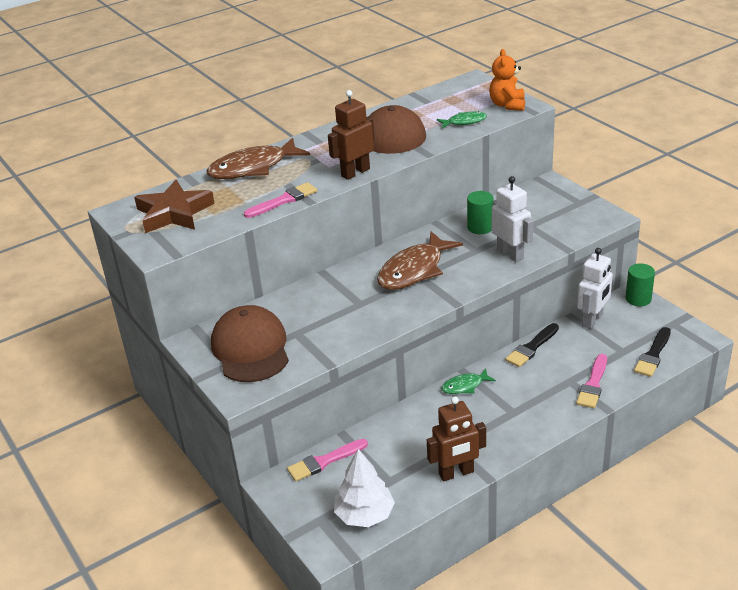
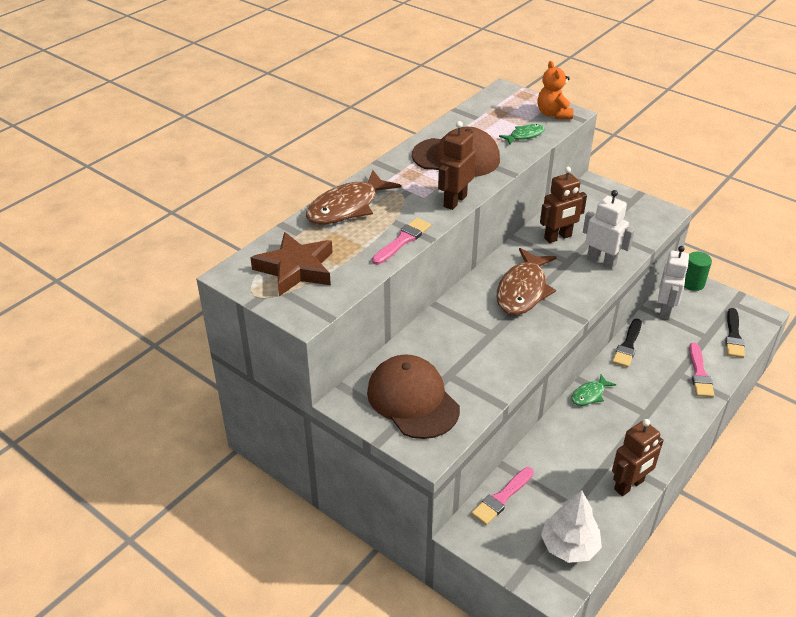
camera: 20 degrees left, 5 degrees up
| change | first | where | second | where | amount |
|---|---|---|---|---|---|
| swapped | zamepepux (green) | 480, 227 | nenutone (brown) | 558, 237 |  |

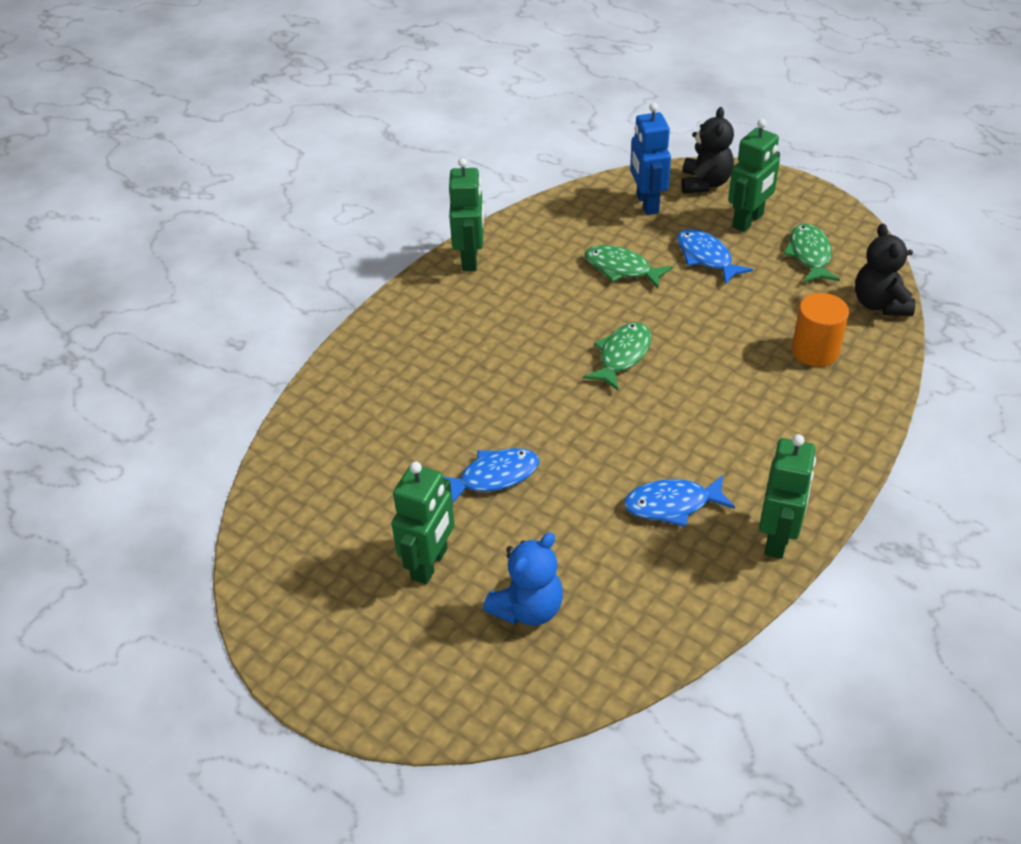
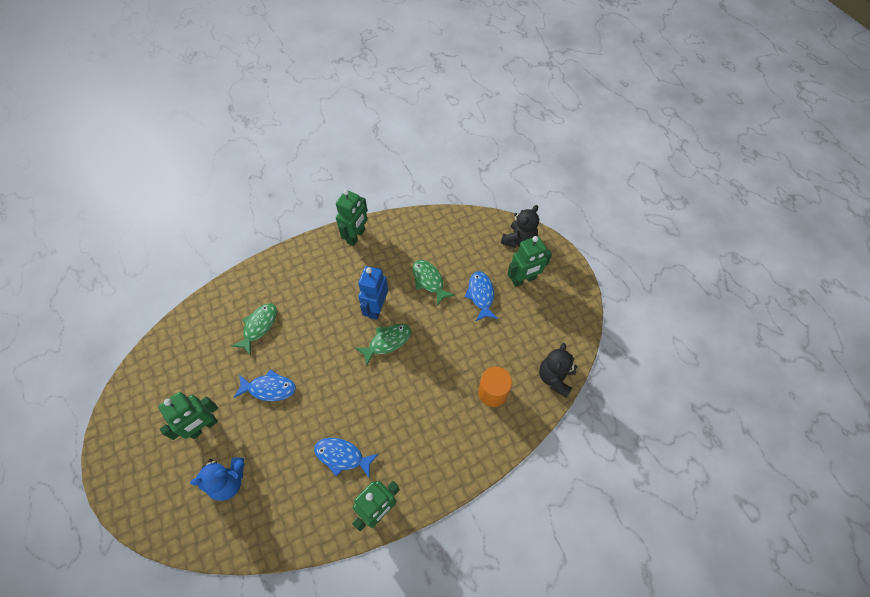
camera: 25 degrees right, 15 degrees up
| change | first | where | second | where | amount |
|---|---|---|---|---|---|
| shifted | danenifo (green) | 809, 255 |  | 259, 326 |  |
| shifted | nenutone (blue) | 647, 204 |  | 376, 308 |  |

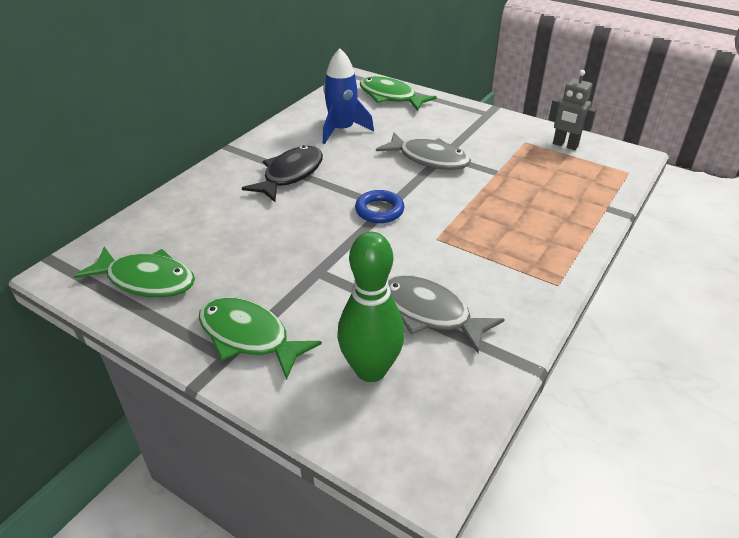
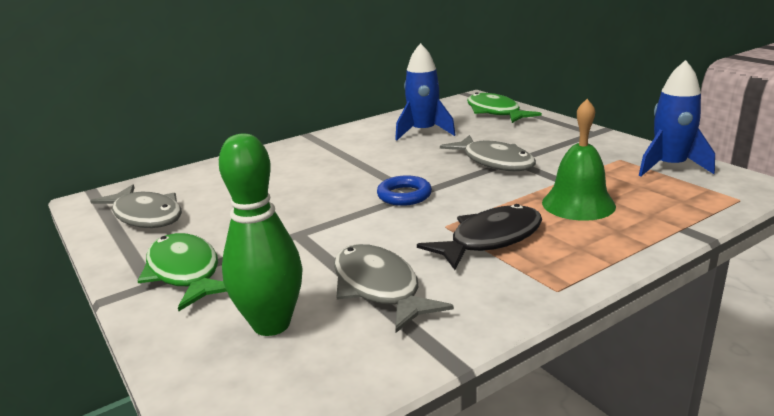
camera: 25 degrees right, 15 degrees down
| change | first | where | second | where | amount |
|---|---|---|---|---|---|
| repainted | danenifo (green) | 146, 280 | danenifo (grey) | 146, 216 |  |
| shifted | danenifo (black) | 290, 175 |  | 490, 240 |  |
| new |  |  | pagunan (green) | 578, 204 |  |
| swapped | nenutone (grey) | 565, 145 | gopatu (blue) | 669, 167 |  |

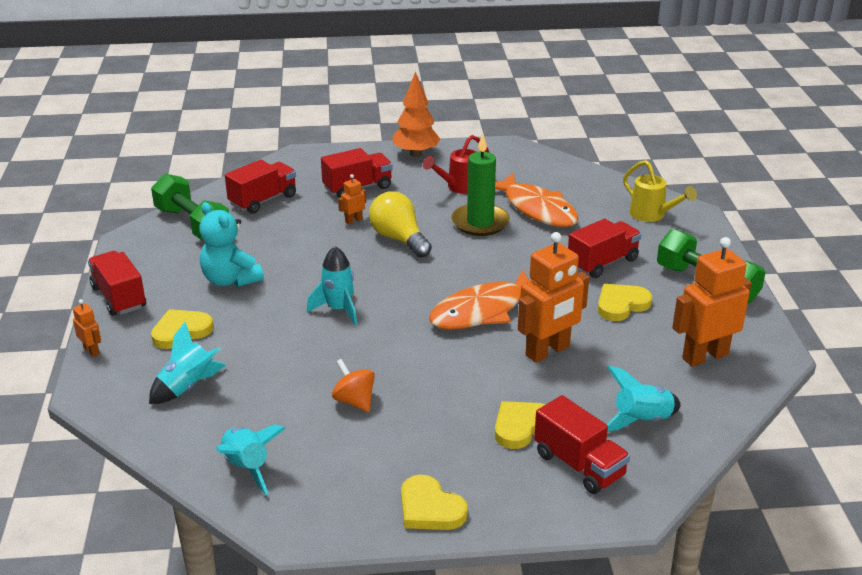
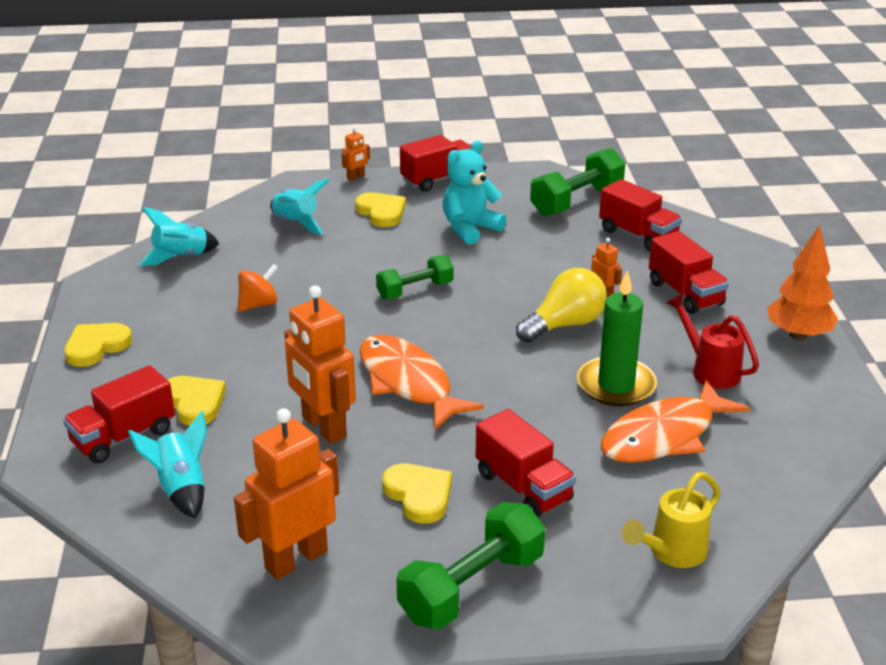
camera: 90 degrees right, 0 degrees up
| change | first | where | second | where | amount |
|---|---|---|---|---|---|
| rotated | nenutone (orange) | 704, 356 |  | 296, 559 | 105 degrees counterclockwise |
| swapped | gopatu (turquoise) | 338, 309 | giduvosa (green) | 415, 290 |  |

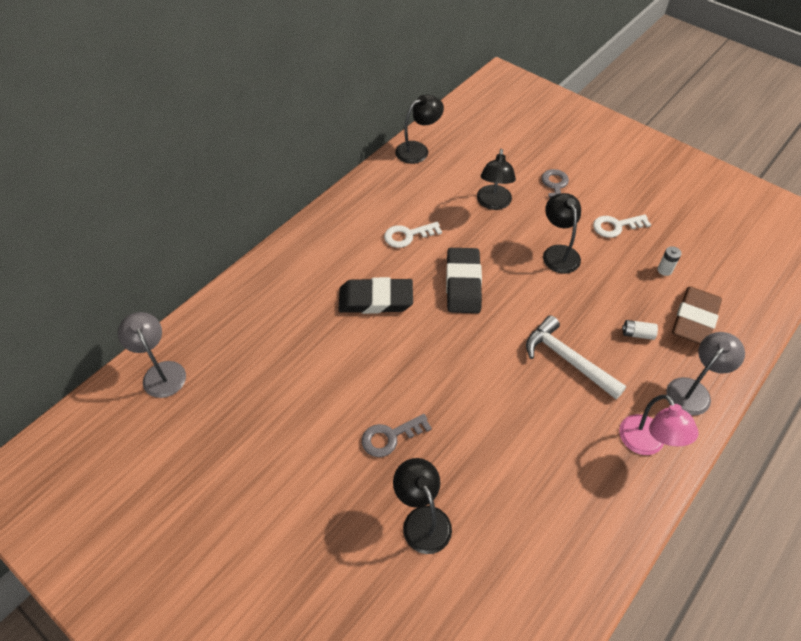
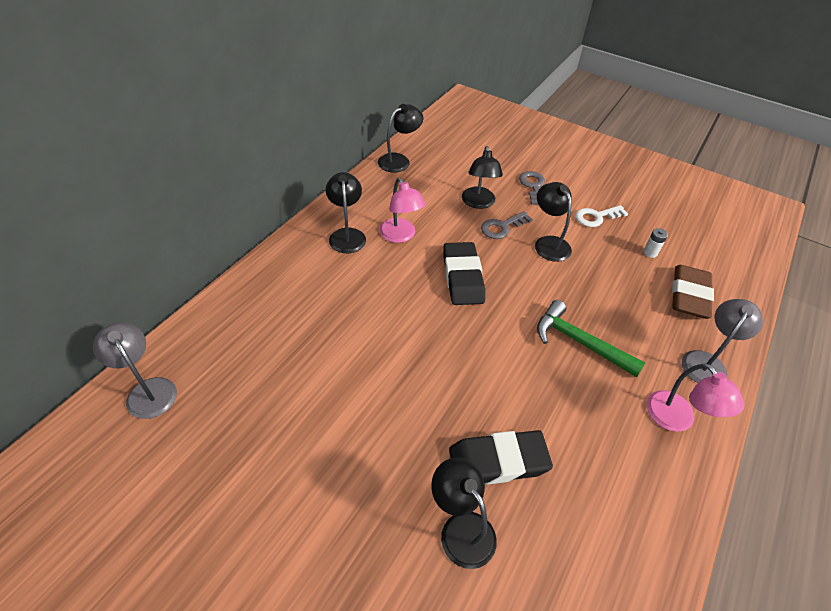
camera: 10 degrees left, 5 degrees down
| change | first | where | second | where | amount |
|---|---|---|---|---|---|
| new |  |  | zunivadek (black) | 347, 235 |  |
| swapped | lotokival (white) | 407, 235 | zunivadek (pink) | 400, 236 |  |
| shifted | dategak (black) | 375, 300 |  | 498, 461 |  |
| shifted | lotokival (grey) | 390, 437 |  | 502, 227 |  |
| repainted | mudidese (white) | 567, 359 | mudidese (green) | 579, 342 |  |
| gone | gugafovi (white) | 637, 334 |  |  |  |

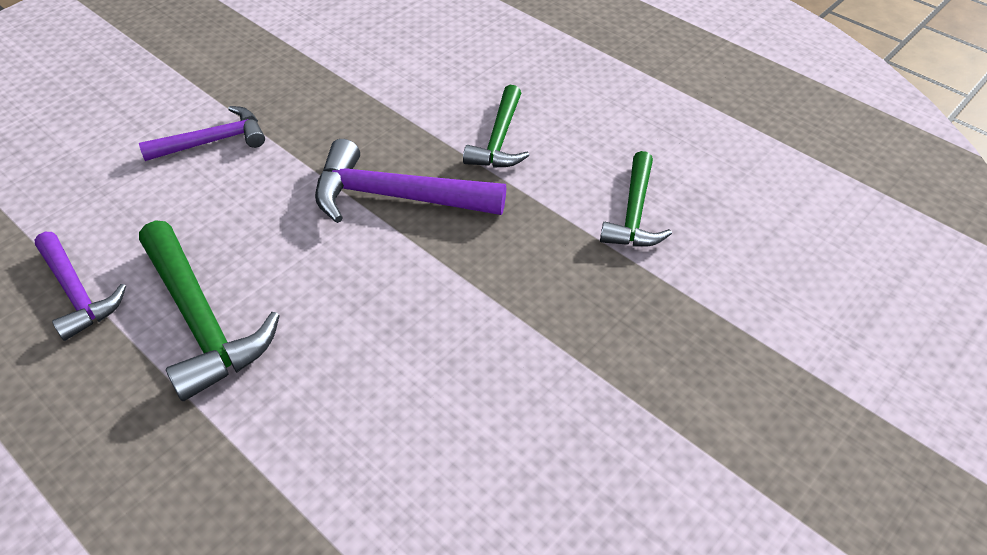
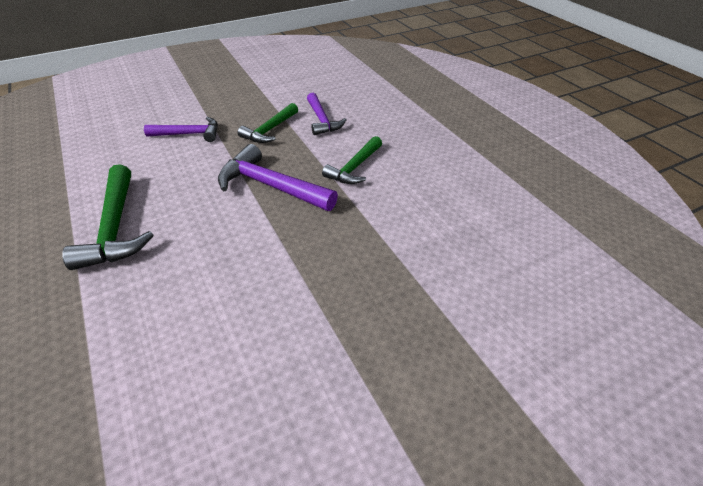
camera: 20 degrees right, 5 degrees down
| change | first | where | second | where | amount |
|---|---|---|---|---|---|
| shifted | mudidese (green) | 634, 213 |  | 270, 130 |  |
| shifted | mudidese (purple) | 77, 293 |  | 322, 120 |  |

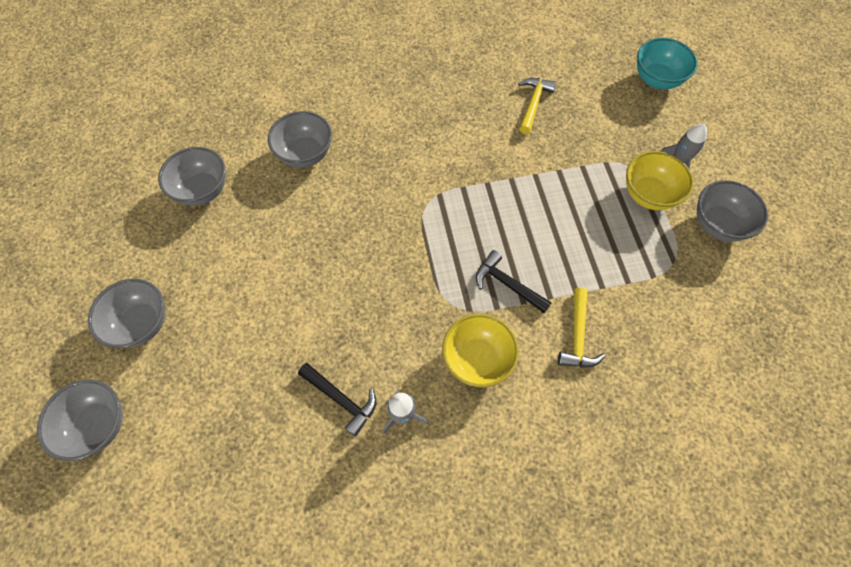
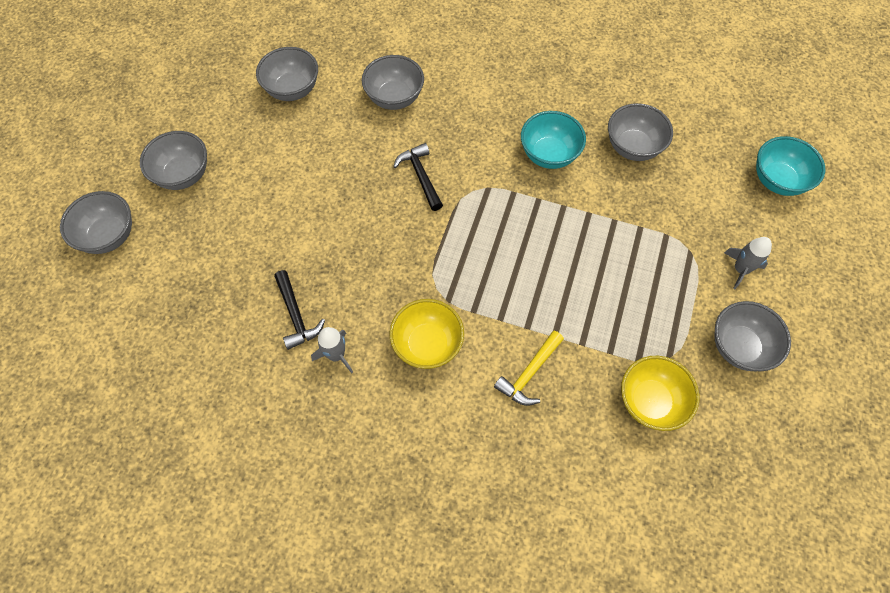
camera: 30 degrees right, 0 degrees up
| change | first | where | second | where | amount |
|---|---|---|---|---|---|
| shifted | mudidese (black) | 507, 284 |  | 420, 176 |  |
| new |  |  | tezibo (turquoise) | 549, 154 |  |
| swapped | mudidese (yellow) | 533, 104 | tezibo (grey) | 633, 147 |  |
| shifted | tezibo (yellow) | 648, 195 |  | 650, 401 |  |

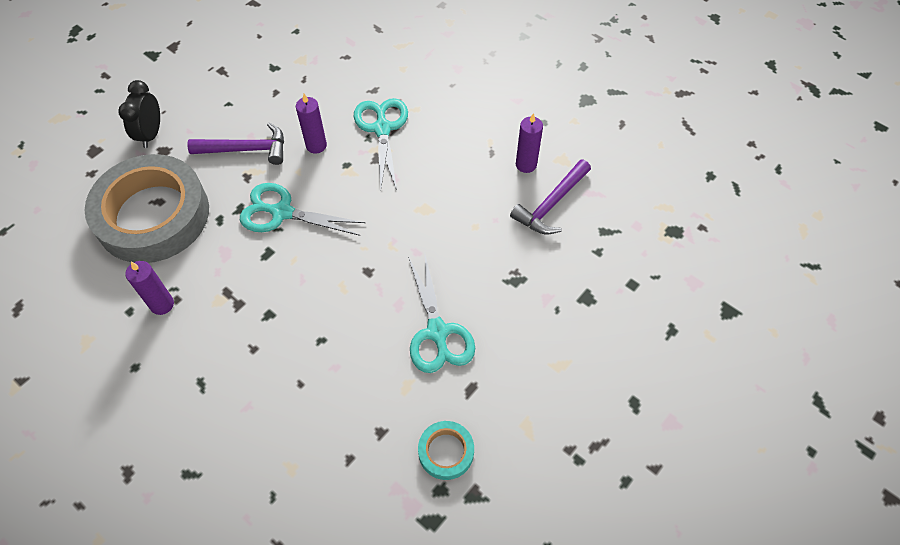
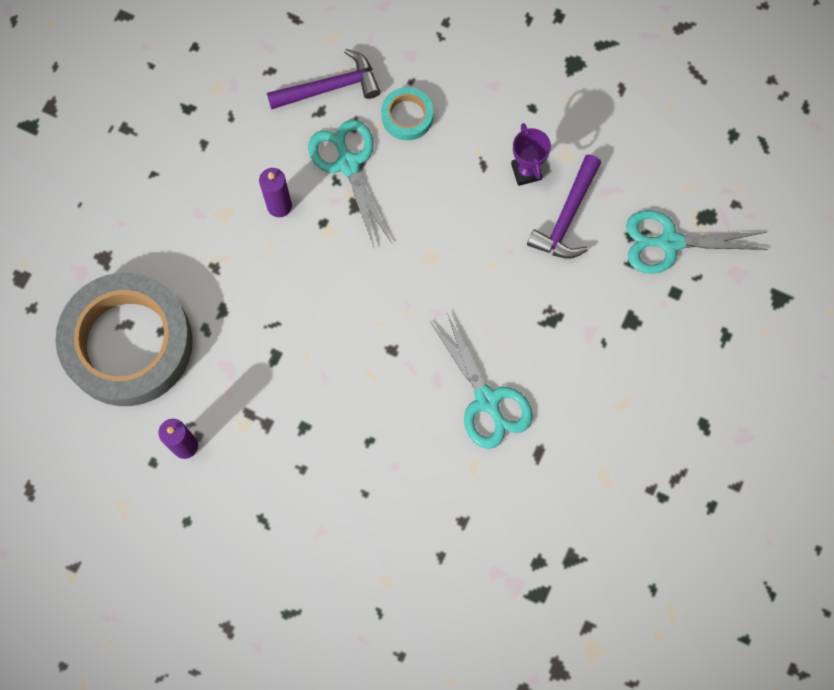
camera: 15 degrees left, 15 degrees up
| change | first | where | second | where | amount |
|---|---|---|---|---|---|
| shifted | mudidese (purple) | 246, 149 |  | 330, 87 |  |
| shifted | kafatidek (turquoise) | 446, 452 |  | 407, 116 |  |
| swapped | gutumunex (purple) | 526, 164 | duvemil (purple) | 526, 171 |  |
| shifted | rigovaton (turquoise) | 282, 212 |  | 669, 242 |  |
| gone | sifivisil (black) | 151, 134 |  |  |  |

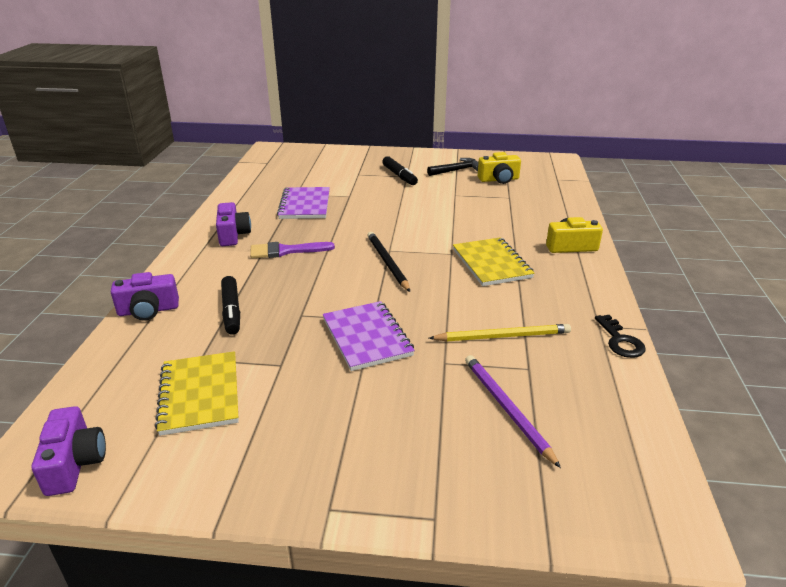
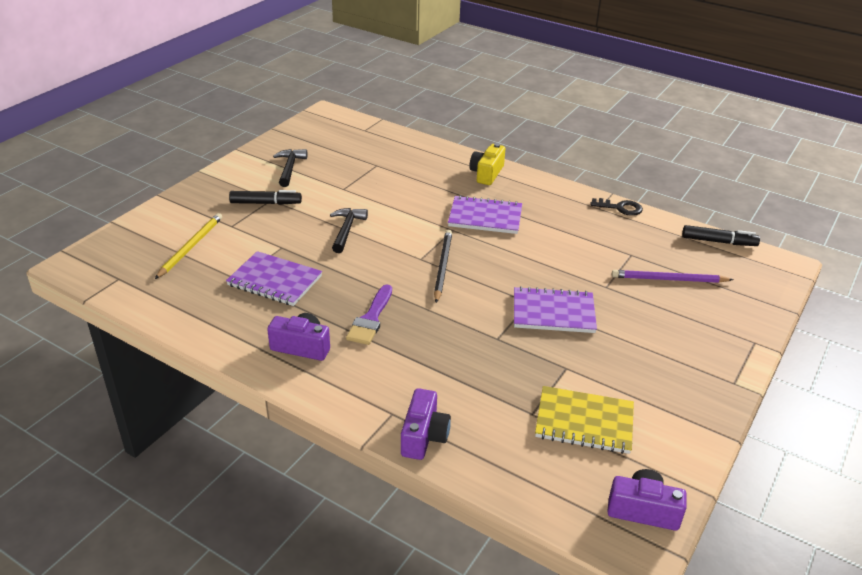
camera: 65 degrees left, 5 degrees up
| change | first | where | second | where | amount |
|---|---|---|---|---|---|
| shifted | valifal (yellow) | 503, 336 |  | 191, 247 |  |
| new |  |  | mudidese (black) | 346, 230 |  |
| rotated | valifal (black) | 387, 262 |  | 442, 267 | 90 degrees clockwise |
| repainted | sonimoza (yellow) | 491, 264 | sonimoza (purple) | 485, 217 |  |
| shifted | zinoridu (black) | 231, 311 |  | 718, 242 |  |
| gone | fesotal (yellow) | 499, 179 |  |  |  |

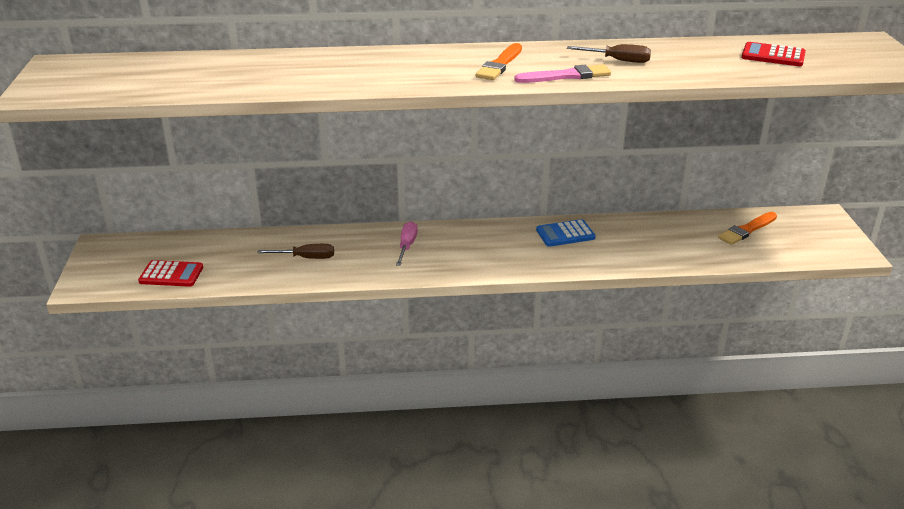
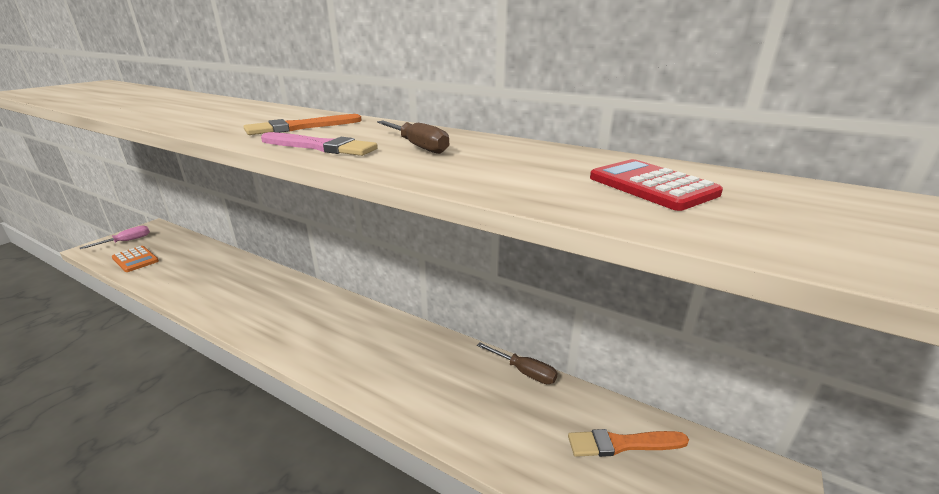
camera: 35 degrees right, 5 degrees down
| change | first | where | second | where | amount |
|---|---|---|---|---|---|
| shifted | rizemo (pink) | 407, 246 |  | 126, 241 |  |
| repainted | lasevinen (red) | 171, 274 | lasevinen (orange) | 135, 259 |  |
| shifted | rizemo (brown) | 306, 258 |  | 524, 372 |  |
| gone | lasevinen (blue) | 565, 234 |  |  |  |

